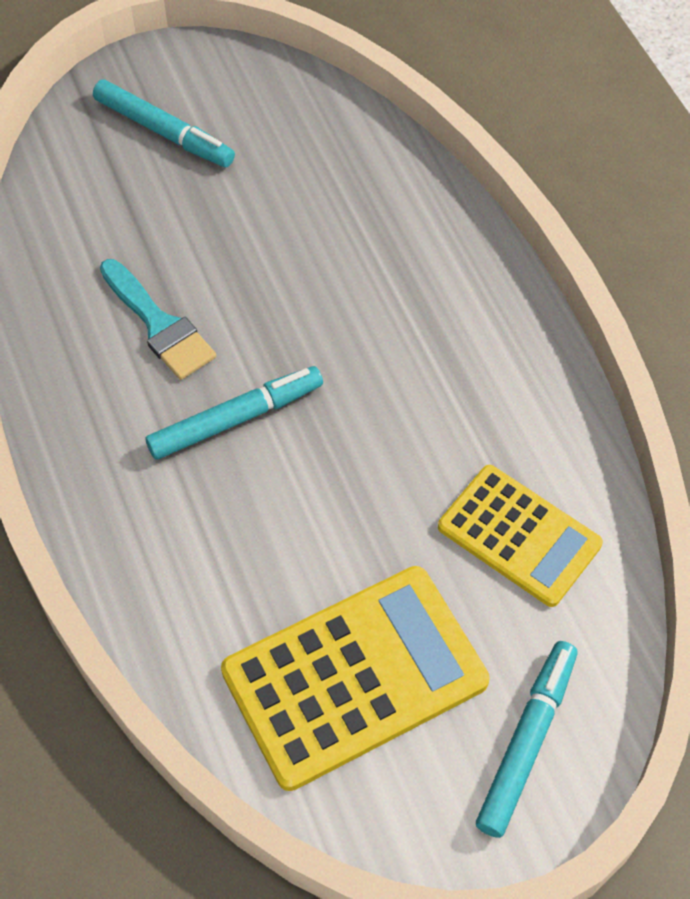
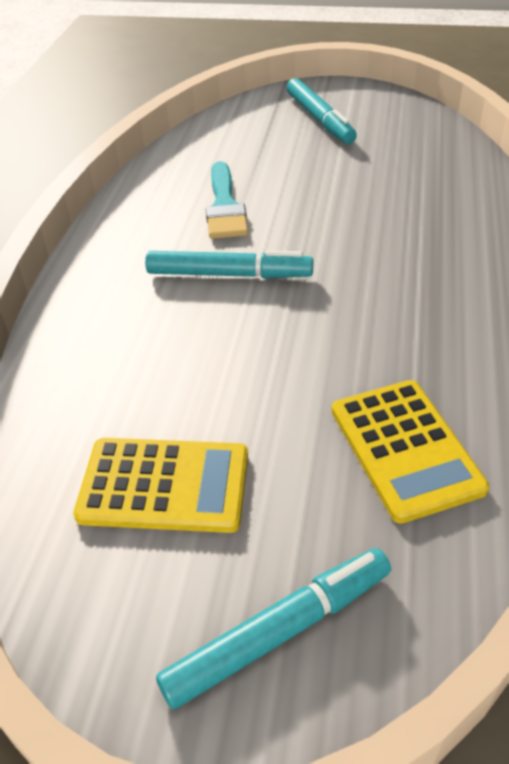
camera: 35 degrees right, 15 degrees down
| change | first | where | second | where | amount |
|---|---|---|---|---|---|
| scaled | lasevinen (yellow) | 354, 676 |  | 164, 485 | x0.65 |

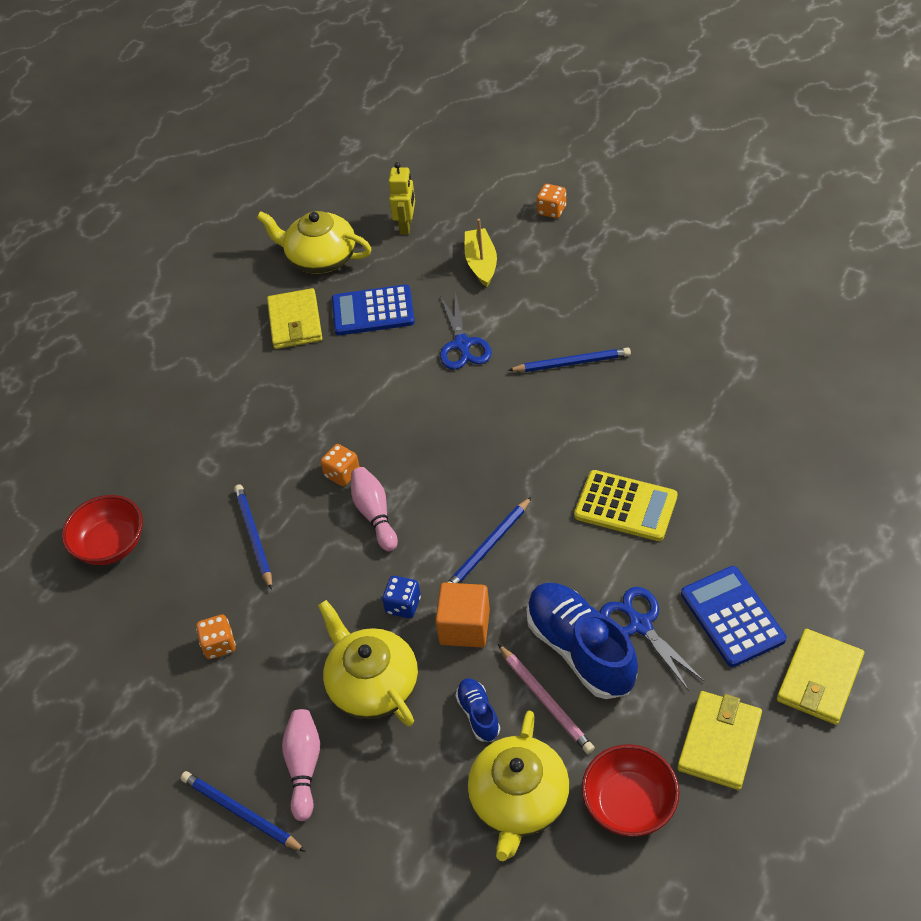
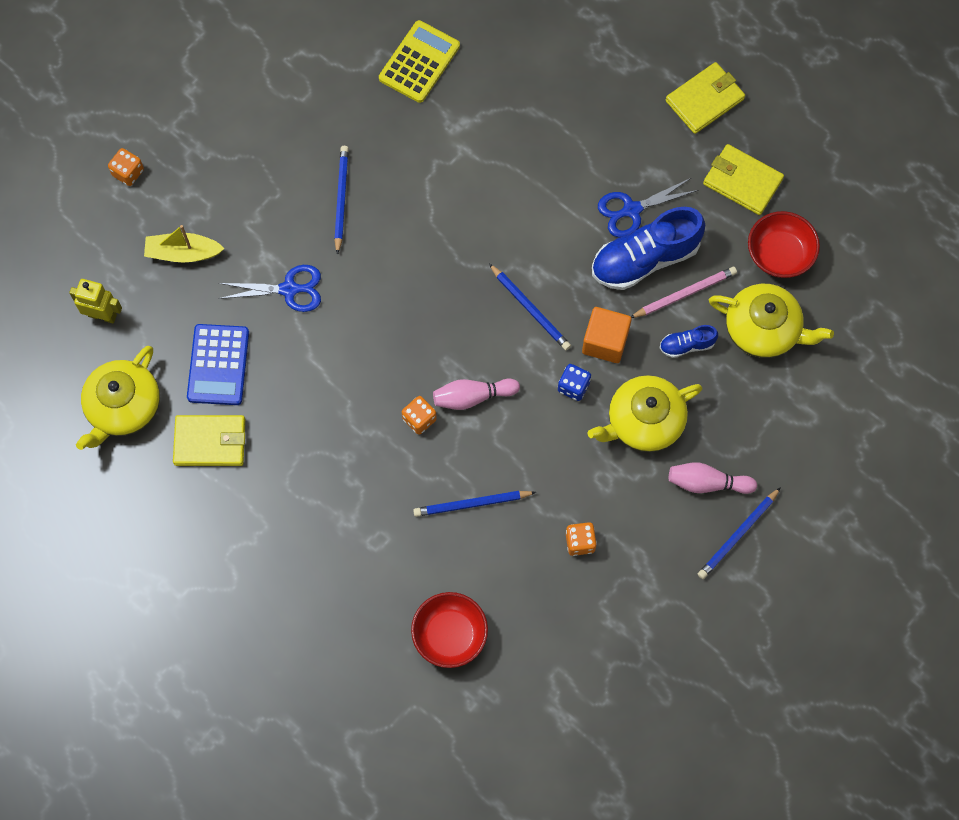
camera: 85 degrees left, 20 degrees up
| change | first | where | second | where | amount |
|---|---|---|---|---|---|
| shifted | lasevinen (yellow) | 625, 506 |  | 419, 62 |  |
| rotated | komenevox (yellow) | 819, 679 |  | 704, 100 | 75 degrees counterclockwise |
| gone | lasevinen (blue) | 732, 617 |  |  |  |

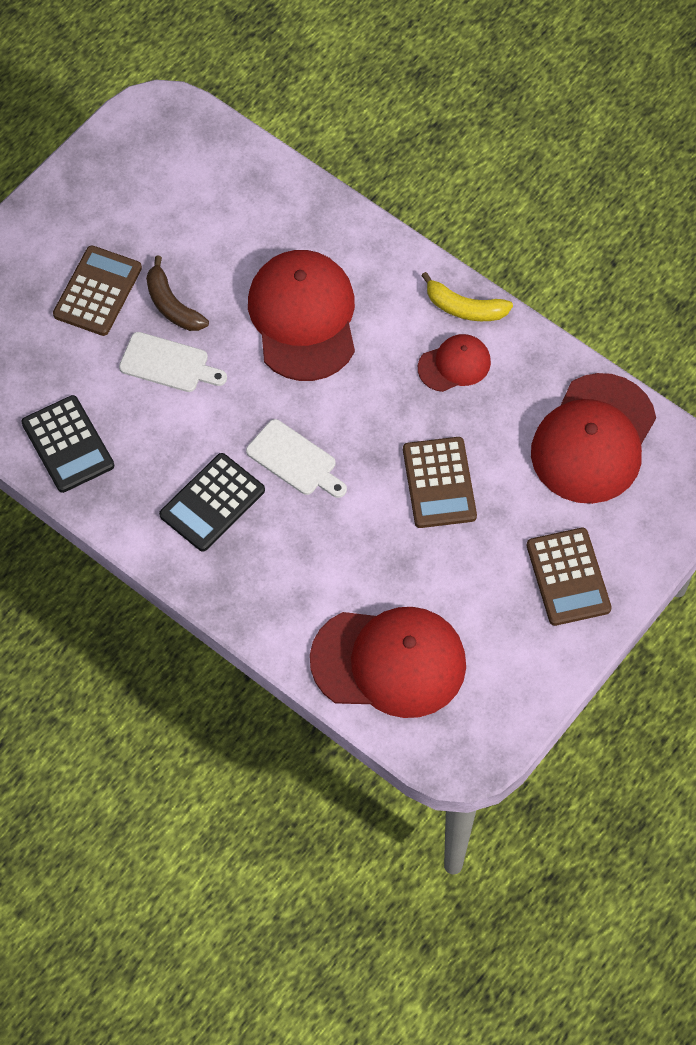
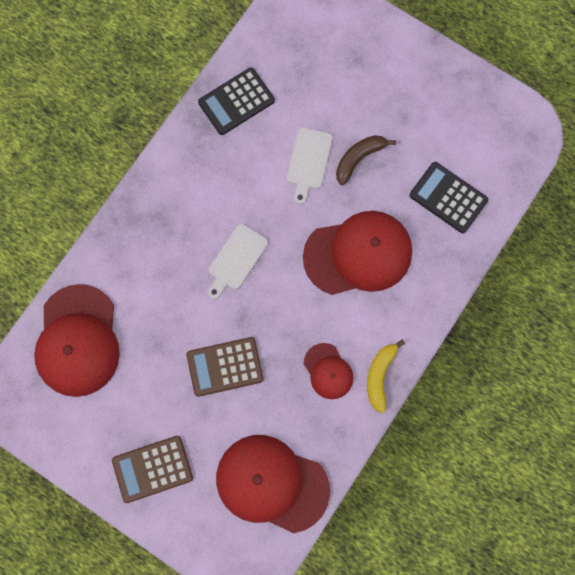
camera: 85 degrees right, 15 degrees up
| change | first | where | second | where | amount |
|---|---|---|---|---|---|
| shifted | lasevinen (black) | 212, 503 |  | 448, 198 |  |
| gone | lasevinen (brown) | 97, 291 |  |  |  |

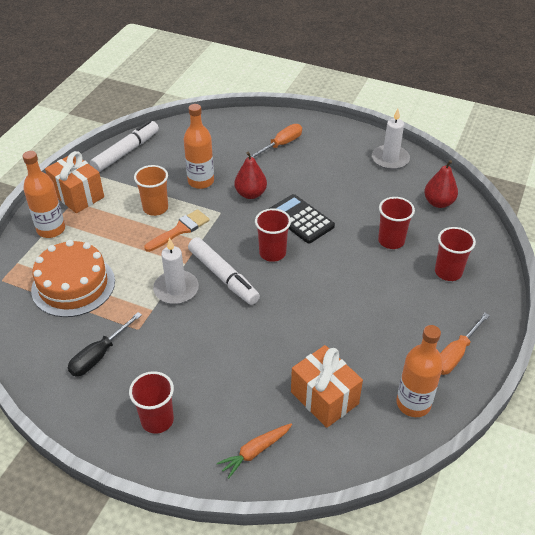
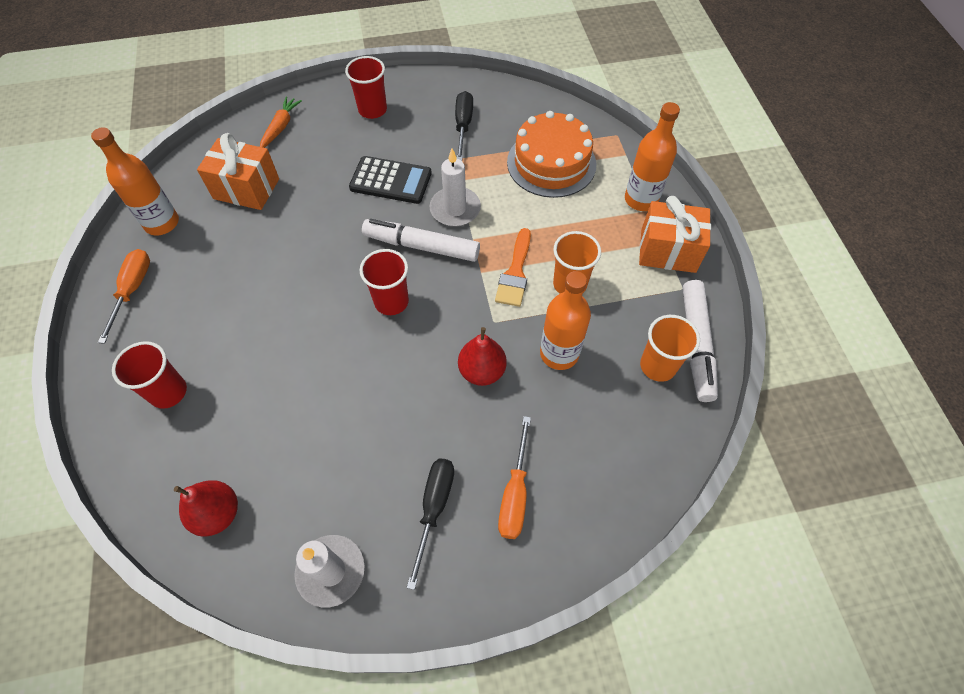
camera: 145 degrees right, 15 degrees up
| change | first | where | second | where | amount |
|---|---|---|---|---|---|
| shifted | lasevinen (black) | 300, 219 |  | 390, 181 |  |
| new |  |  | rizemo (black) | 434, 508 |  |
| new |  |  | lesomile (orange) | 658, 366 |  |
| gone | lesomile (red) | 391, 241 |  |  |  |

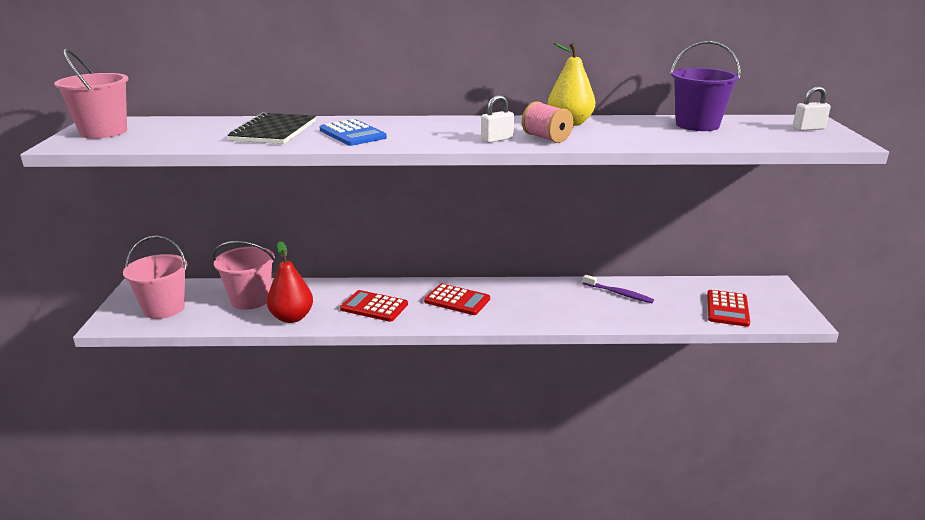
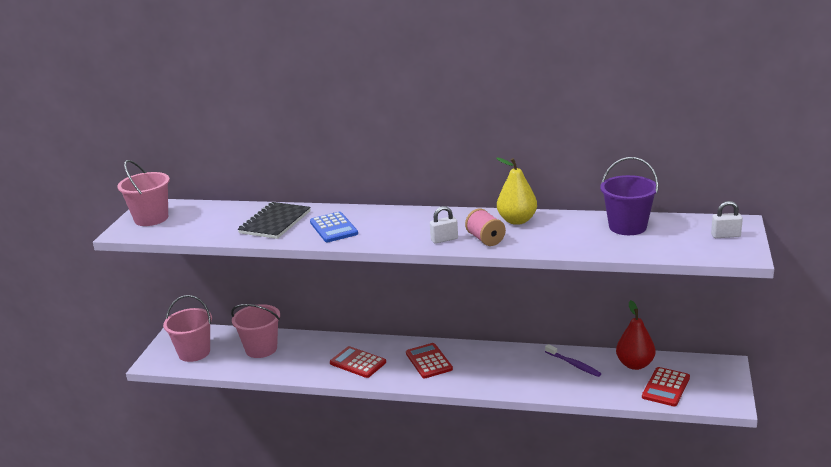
camera: 15 degrees right, 0 degrees up
| change | first | where | second | where | amount |
|---|---|---|---|---|---|
| rotated | lasevinen (red) | 457, 300 |  | 428, 361 | 150 degrees counterclockwise |
| shifted | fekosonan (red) | 292, 317 |  | 635, 364 |  |

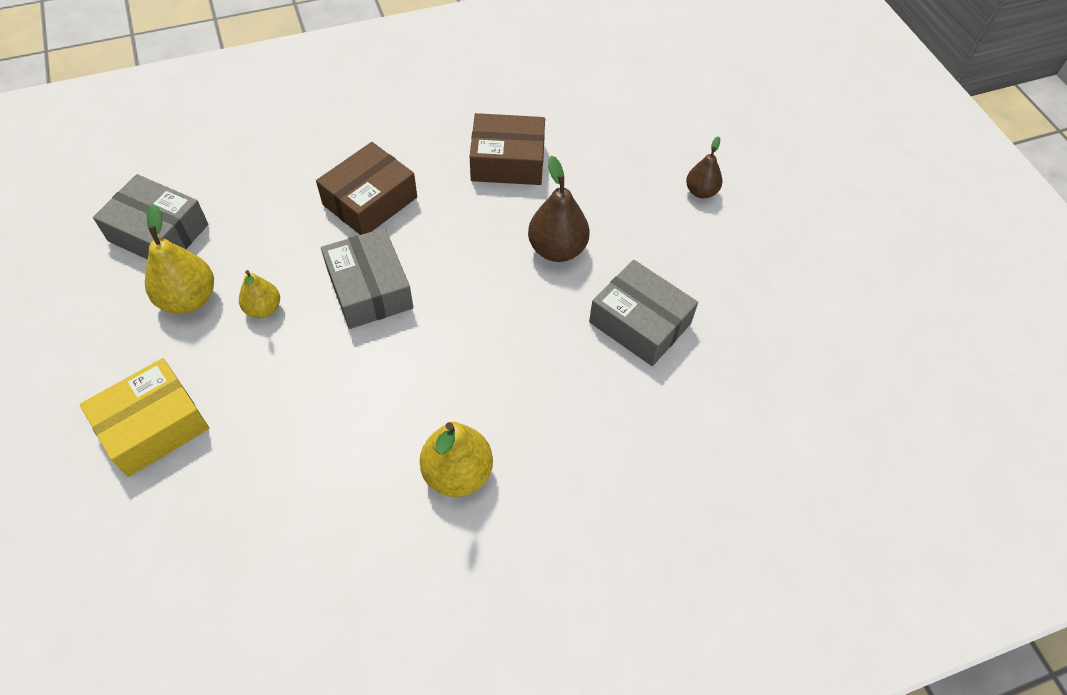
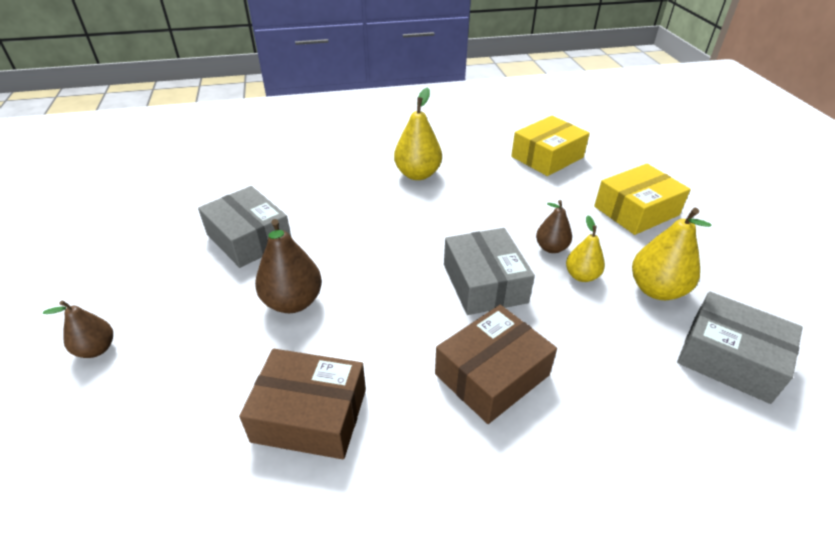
camera: 170 degrees left, 15 degrees down
| change | first | where | second | where | amount |
|---|---|---|---|---|---|
| new |  |  | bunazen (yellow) | 547, 157 |  |
| new |  |  | fekosonan (brown) | 551, 248 |  |

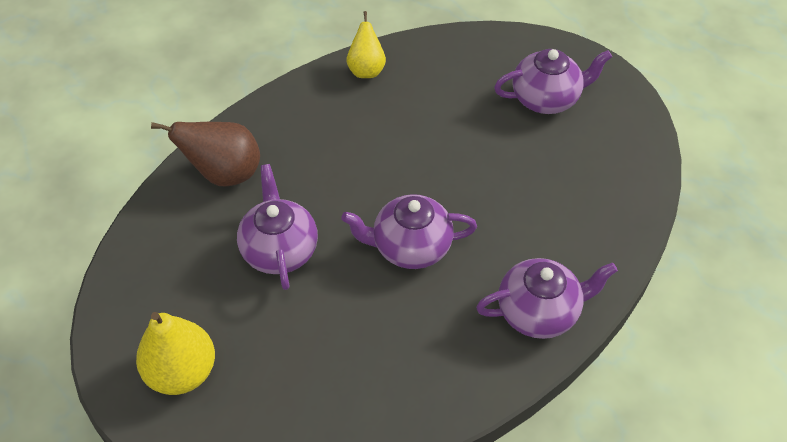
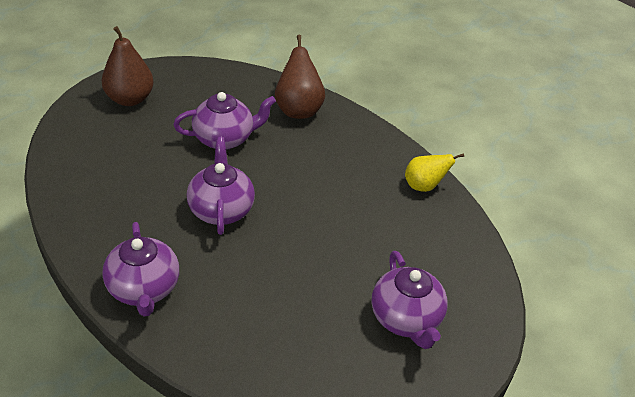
camera: 85 degrees right, 10 degrees down
| change | first | where | second | where | amount |
|---|---|---|---|---|---|
| repainted | fekosonan (yellow) | 182, 372 | fekosonan (brown) | 130, 99 |  |

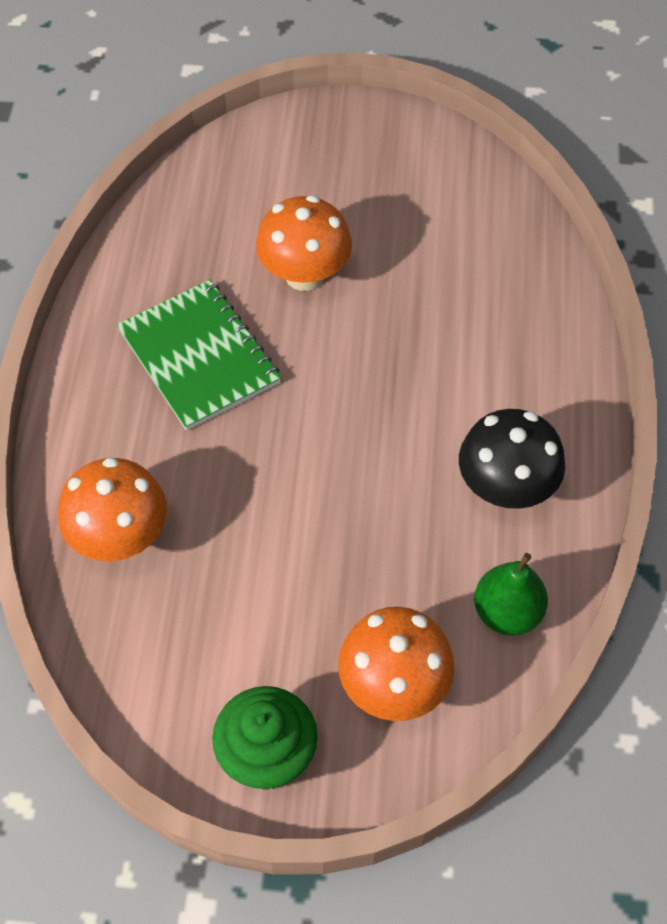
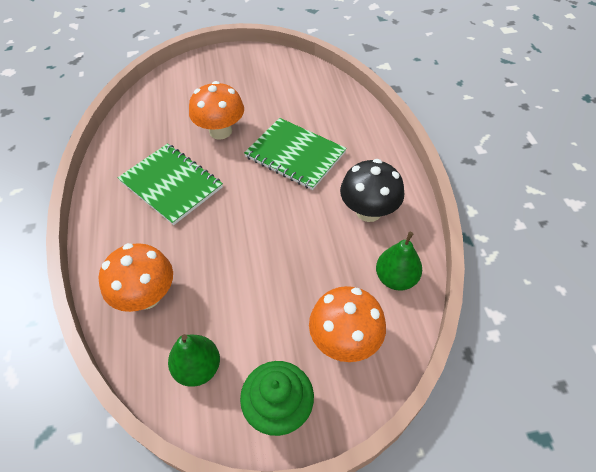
camera: 15 degrees left, 5 degrees down
| change | first | where | second | where | amount |
|---|---|---|---|---|---|
| new |  |  | fekosonan (green) | 198, 368 |  |
| new |  |  | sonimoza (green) | 295, 155 |  |

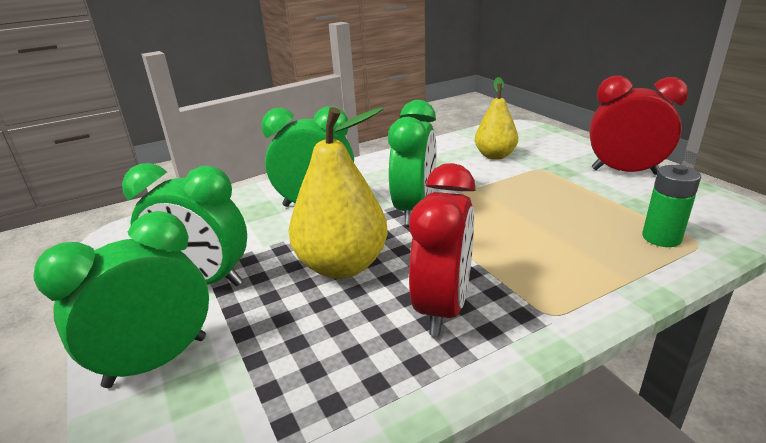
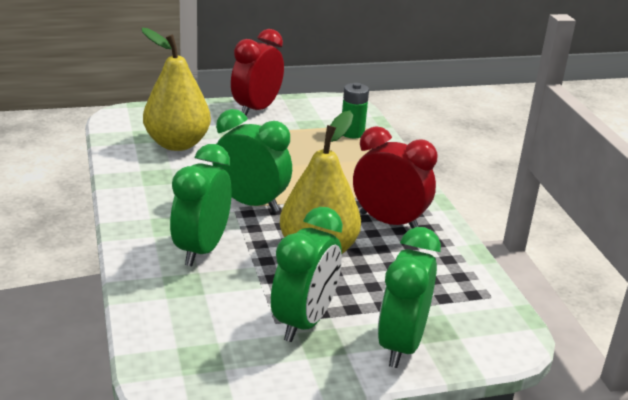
camera: 80 degrees left, 0 degrees up
| change | first | where | second | where | amount |
|---|---|---|---|---|---|
| scaled | fekosonan (yellow) | 495, 156 |  | 177, 144 | x1.58 |
| rotated | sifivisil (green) | 157, 361 |  | 401, 345 | 45 degrees clockwise |

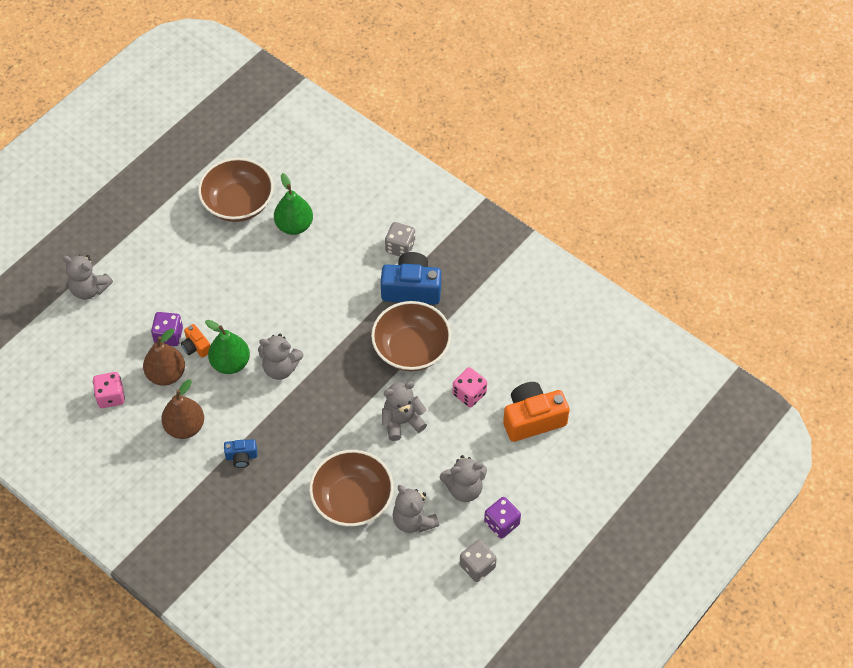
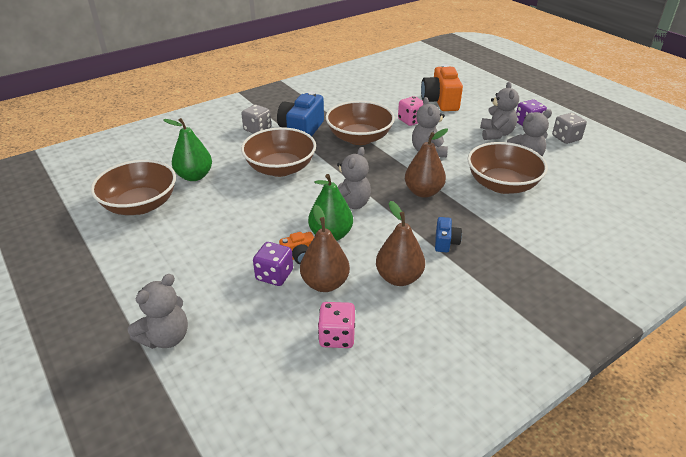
camera: 75 degrees left, 20 degrees down
| change | first | where | second | where | amount |
|---|---|---|---|---|---|
| new |  |  | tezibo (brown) | 280, 168 |  |
| new |  |  | fekosonan (brown) | 423, 192 |  |

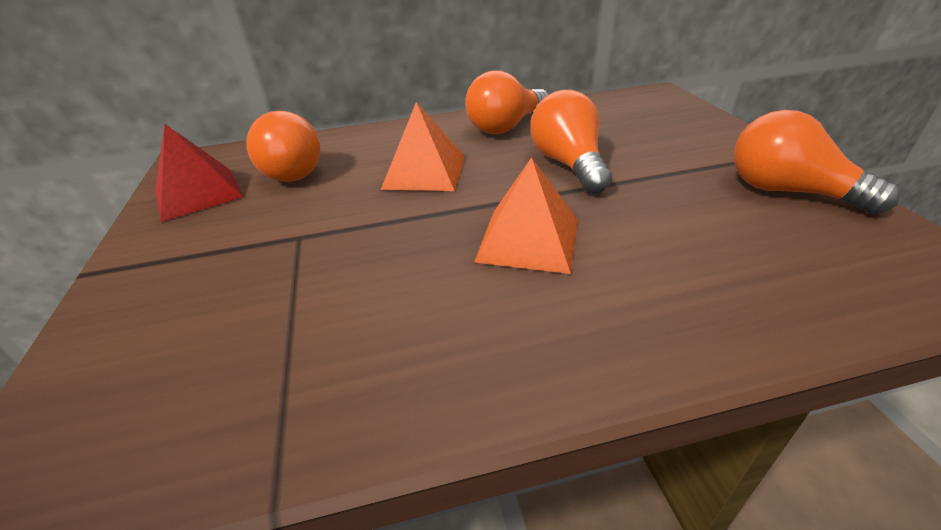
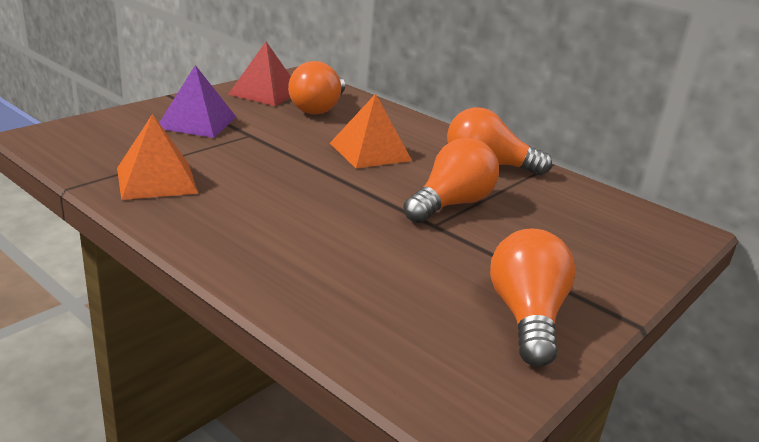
camera: 50 degrees right, 10 degrees down
| change | first | where | second | where | amount |
|---|---|---|---|---|---|
| shifted | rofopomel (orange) | 528, 239 |  | 156, 180 |  |
| new |  |  | rofopomel (purple) | 197, 122 |  |

